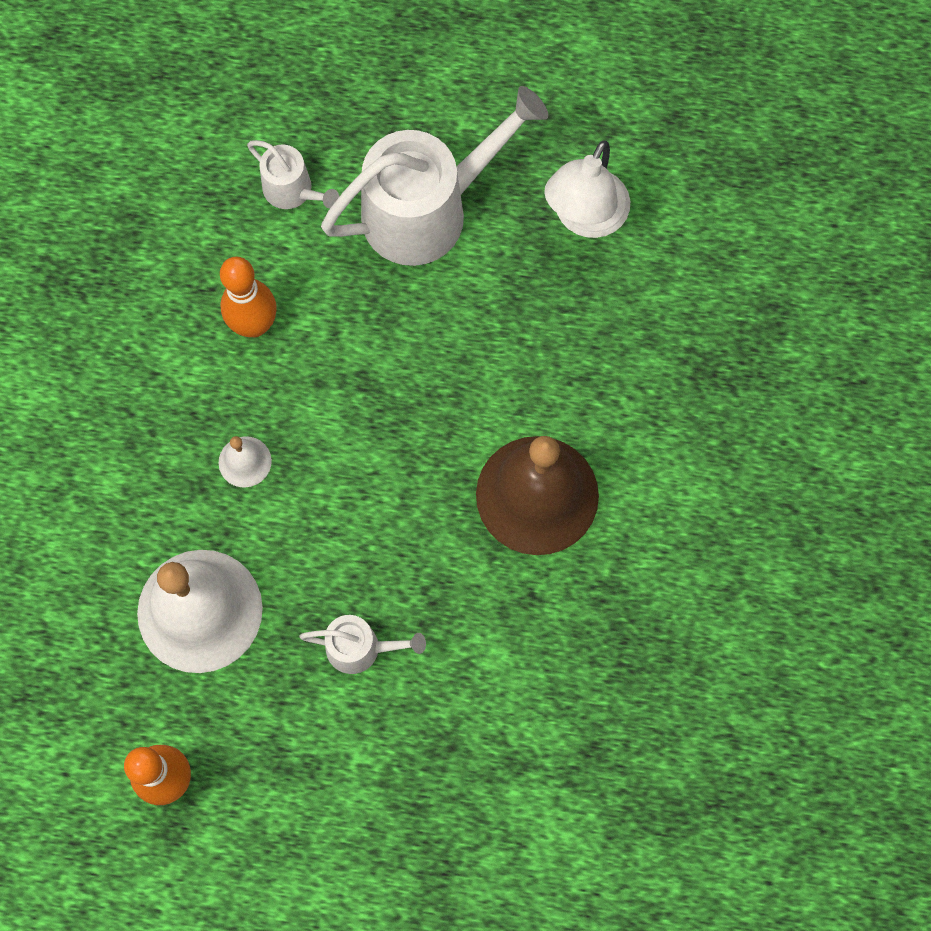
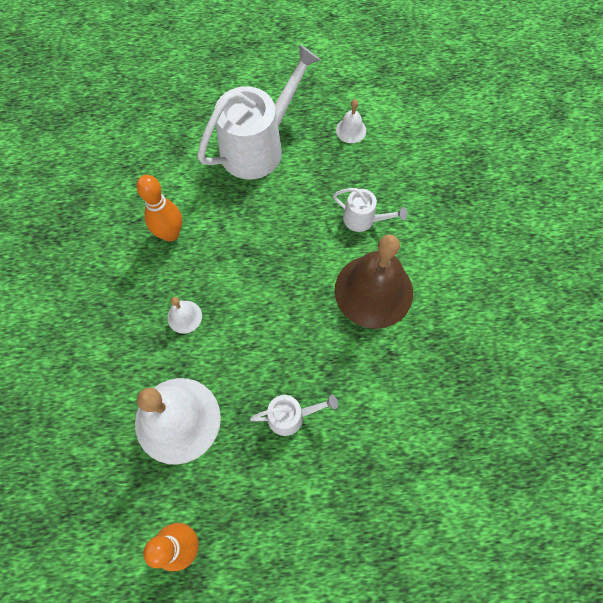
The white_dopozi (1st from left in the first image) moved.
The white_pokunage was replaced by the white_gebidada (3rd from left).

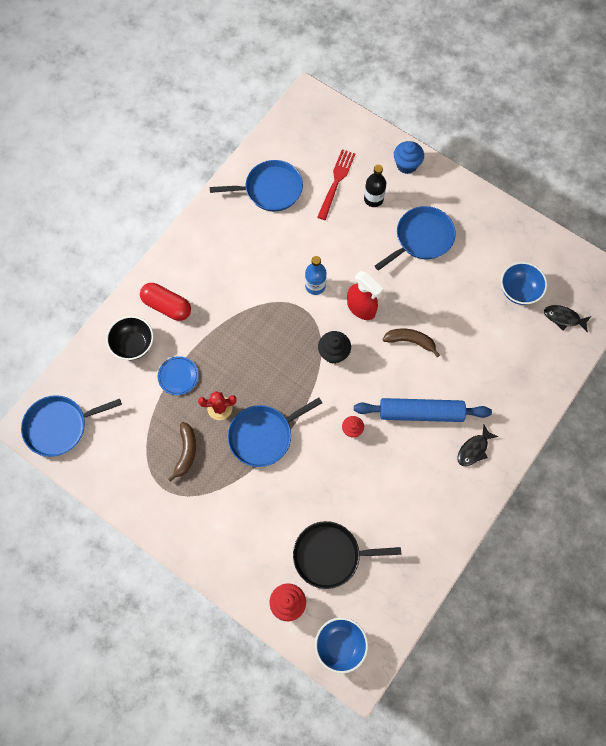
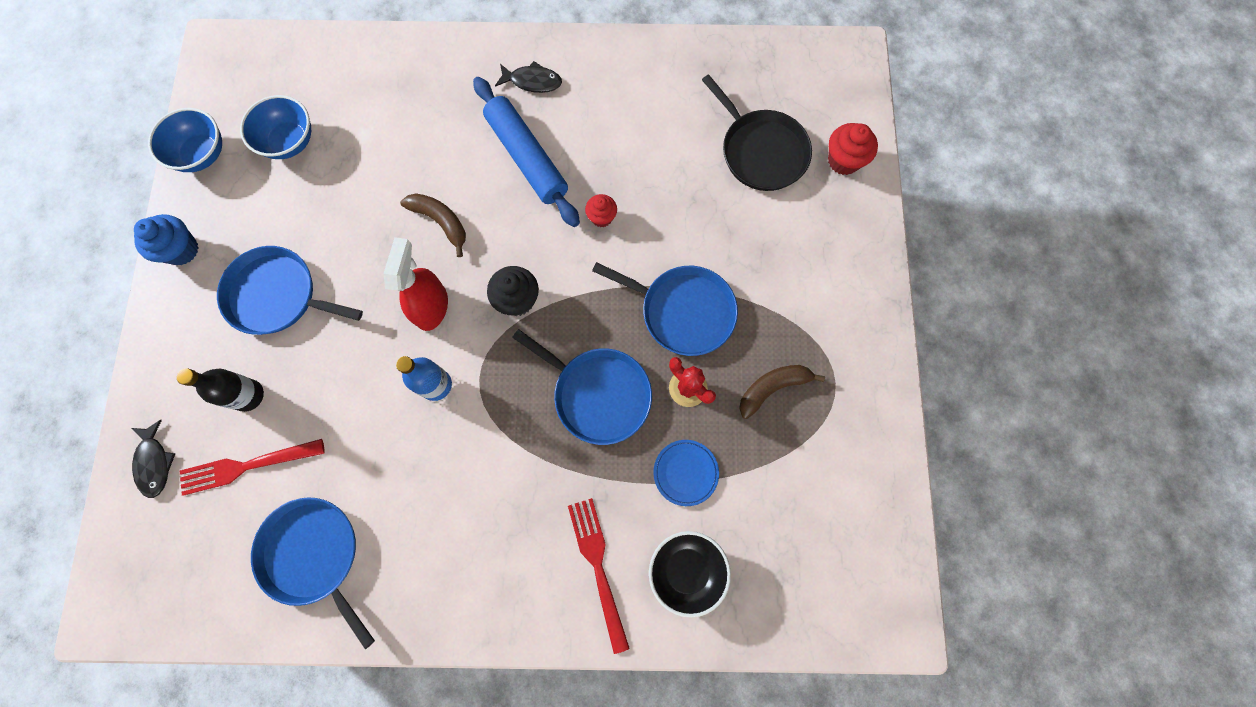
The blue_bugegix moved.
The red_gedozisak was replaced by the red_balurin (2nd from left).
The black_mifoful (2nd from left in the first image) moved.
The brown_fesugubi (2nd from left in the first image) turned 150 degrees clockwise.
The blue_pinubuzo (1st from left in the first image) moved.
The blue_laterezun (1st from left) moved.

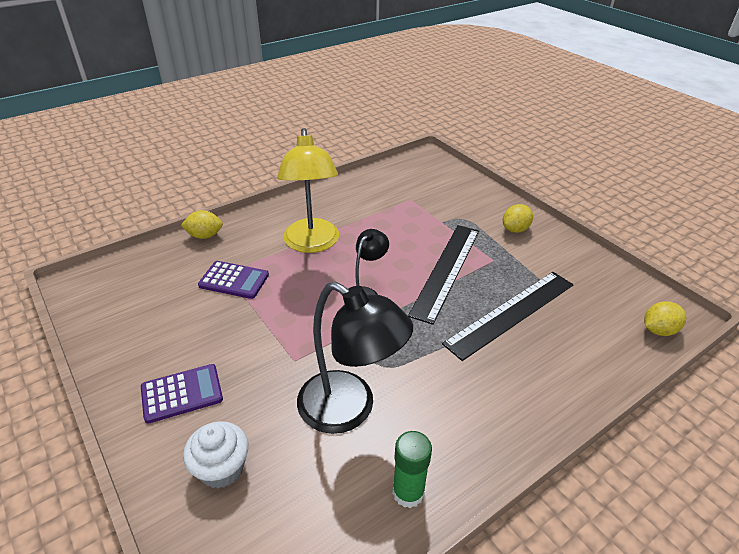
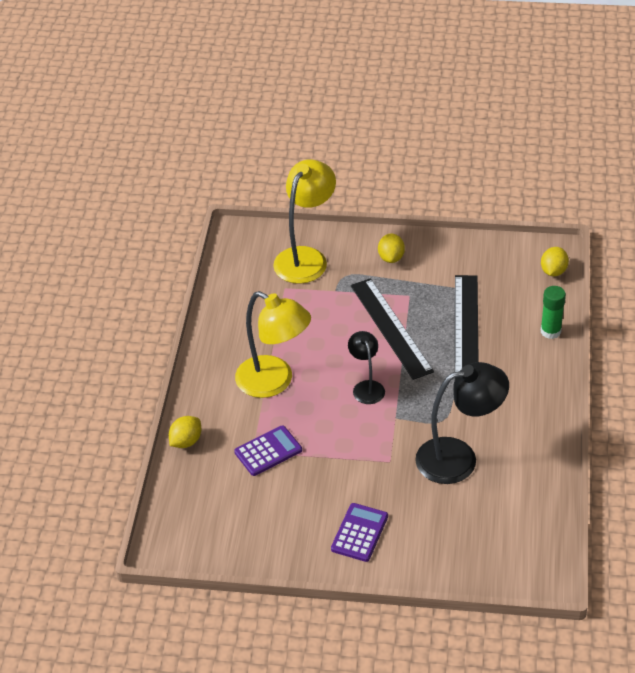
The white_bugegix disappeared.
The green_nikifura moved.
The yellow_pokunage (2nd from left) appeared.

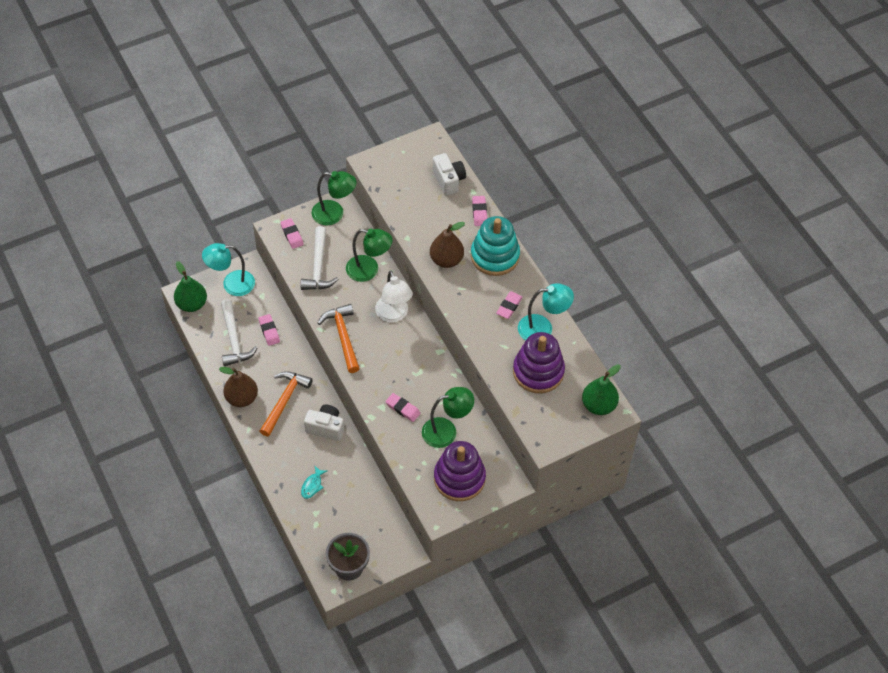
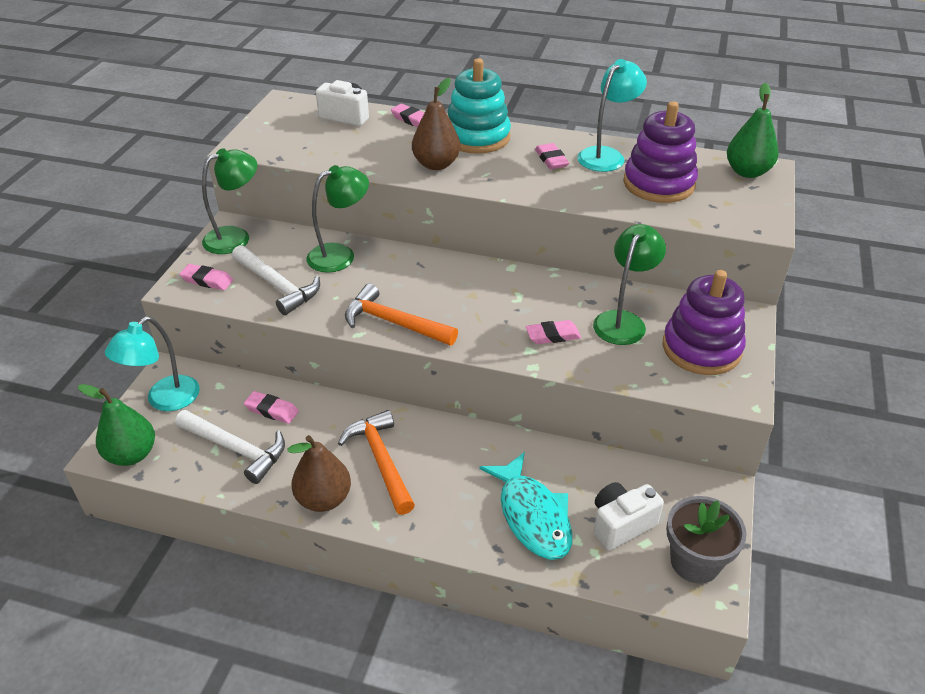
The white_pokunage disappeared.
The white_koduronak (1st from left in the first image) moved.
The turquoise_mifoful changed to 2.11 times the size.

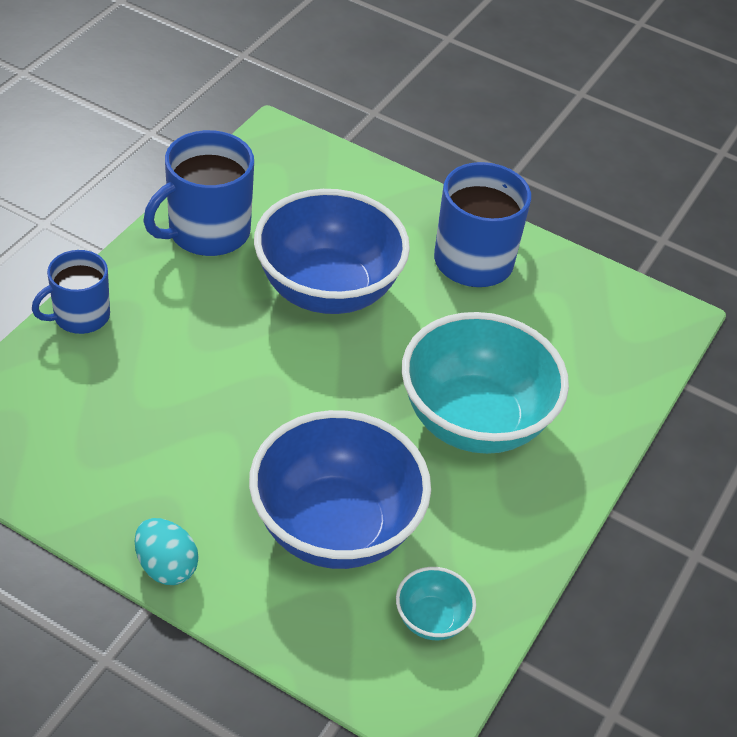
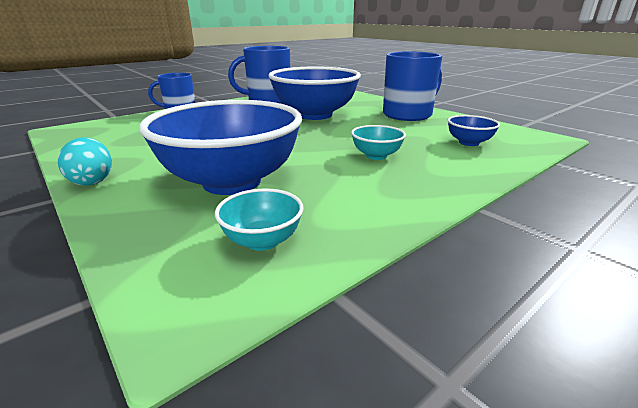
The turquoise_laterezun (2nd from left) changed to 0.43 times the size.
The blue_laterezun (3rd from left) appeared.

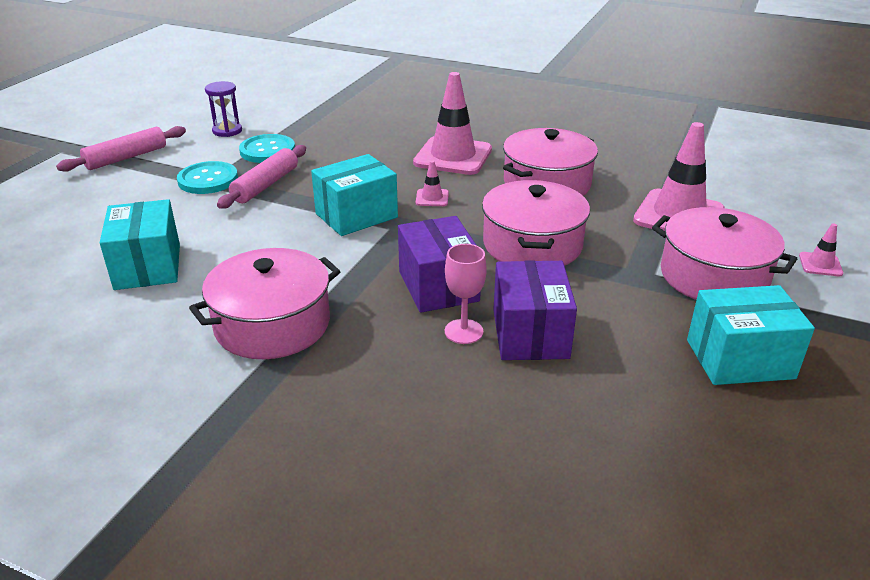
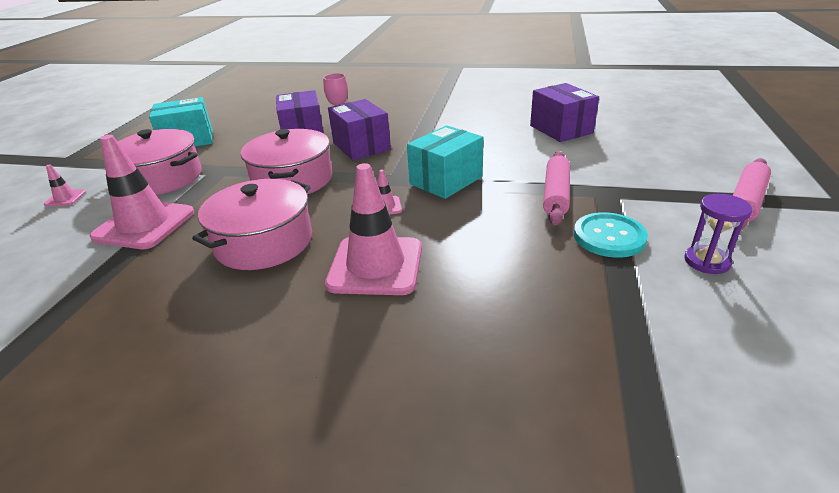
The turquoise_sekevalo (1st from left) disappeared.
The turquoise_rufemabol (1st from left) became the purple_rufemabol (3rd from left).
The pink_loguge (1st from left) disappeared.

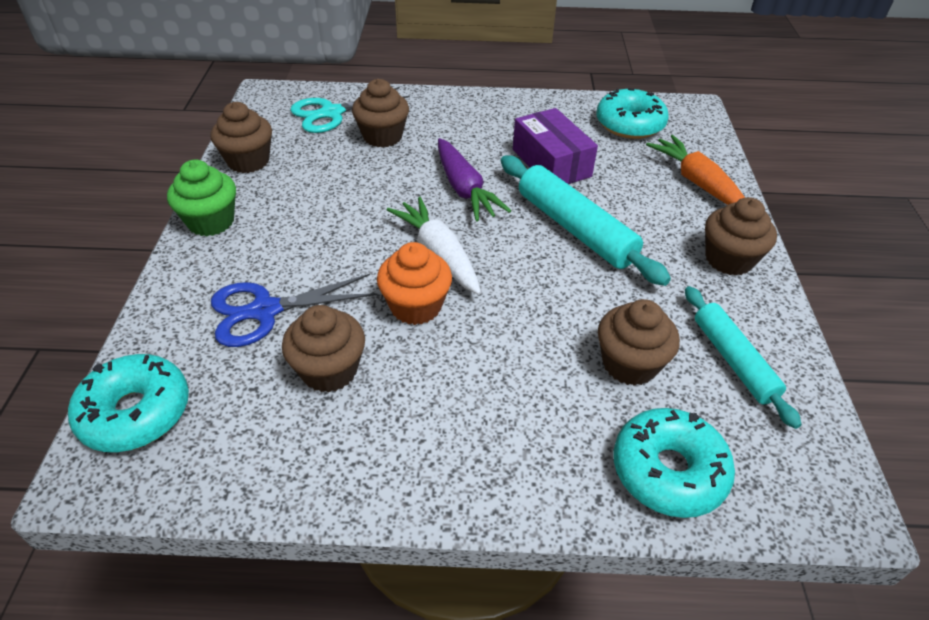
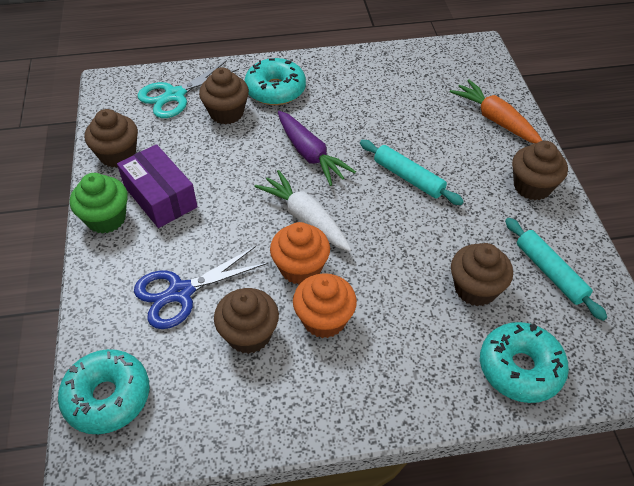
The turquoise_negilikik (2nd from left) moved.
The purple_rufemabol moved.
The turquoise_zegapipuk (1st from left) changed to 0.66 times the size.
The orange_bugegix (2nd from left) appeared.

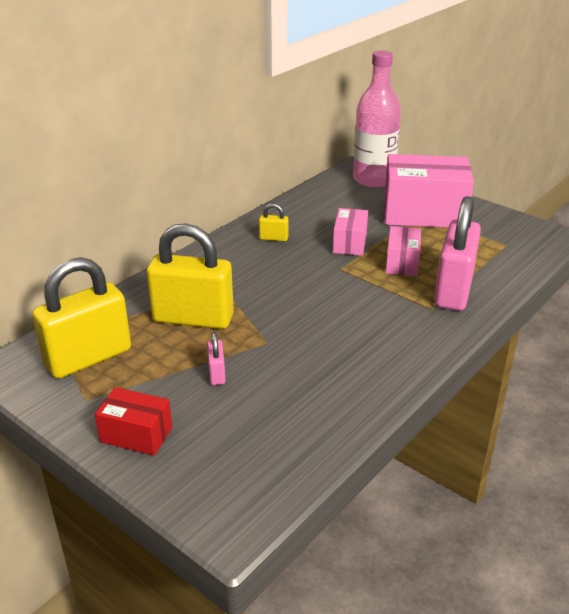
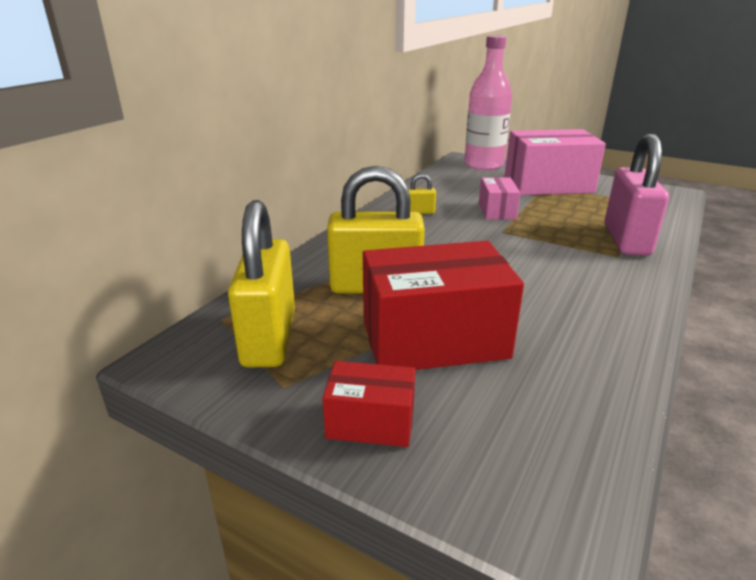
The pink_rufemabol (2nd from left) disappeared.
The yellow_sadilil (1st from left) turned 45 degrees counterclockwise.
The pink_sadilil (1st from left) was replaced by the red_rufemabol (2nd from left).

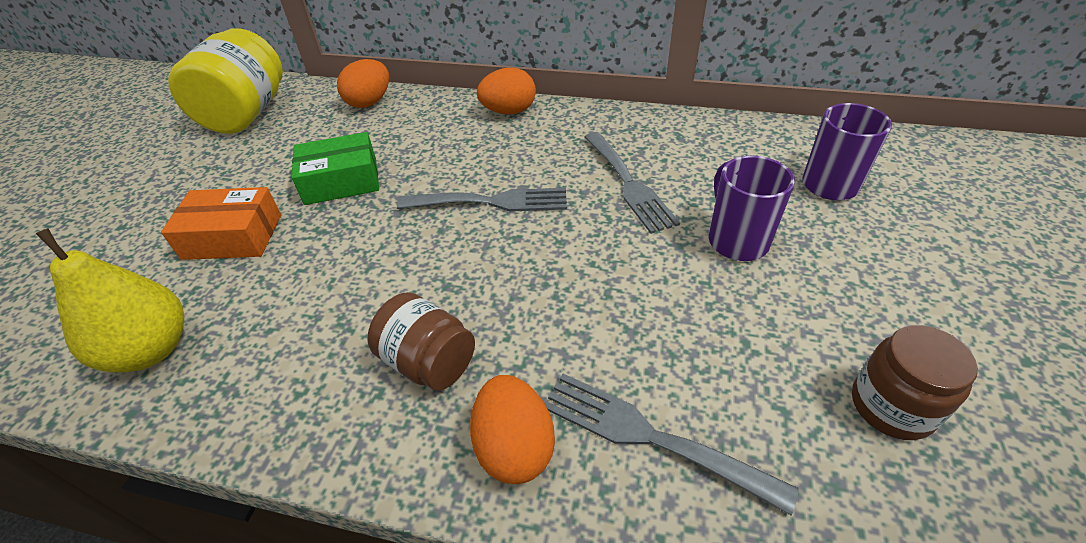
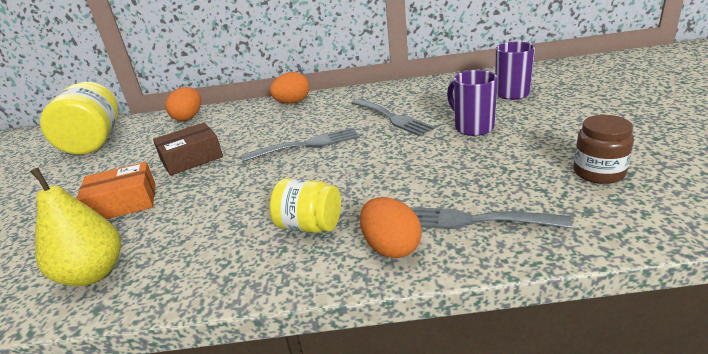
The green_rufemabol became the brown_rufemabol.
The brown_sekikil (1st from left) became the yellow_sekikil (2nd from left).

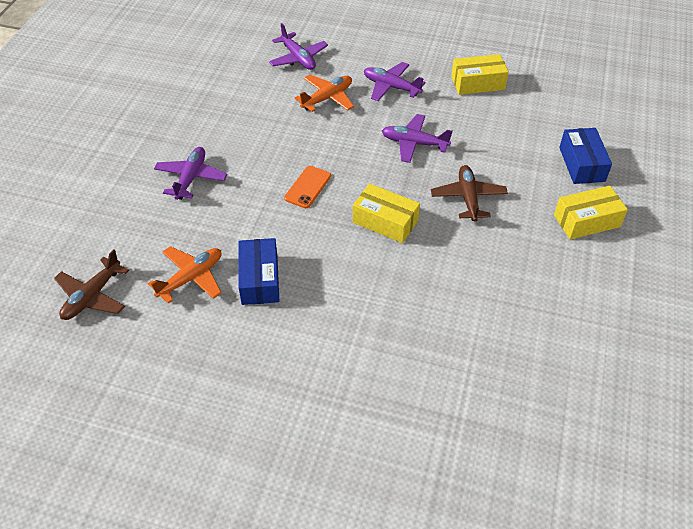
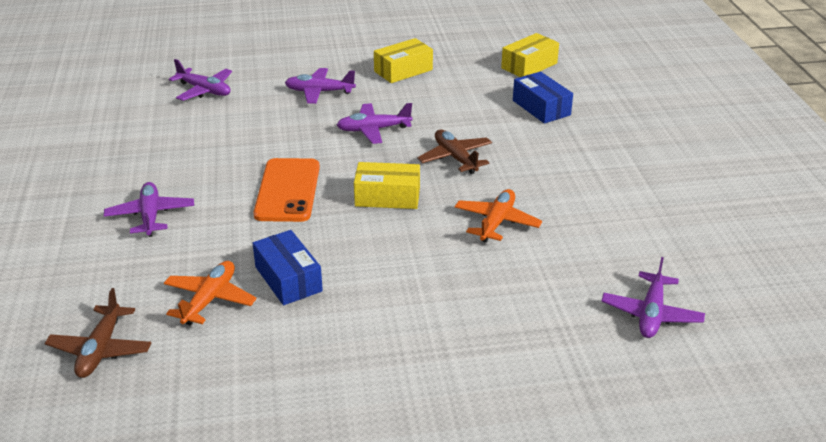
The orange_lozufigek (2nd from left) moved.
The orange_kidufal changed to 1.73 times the size.
The yellow_rufemabol (3rd from left) moved.
The purple_lozufigek (5th from left) appeared.

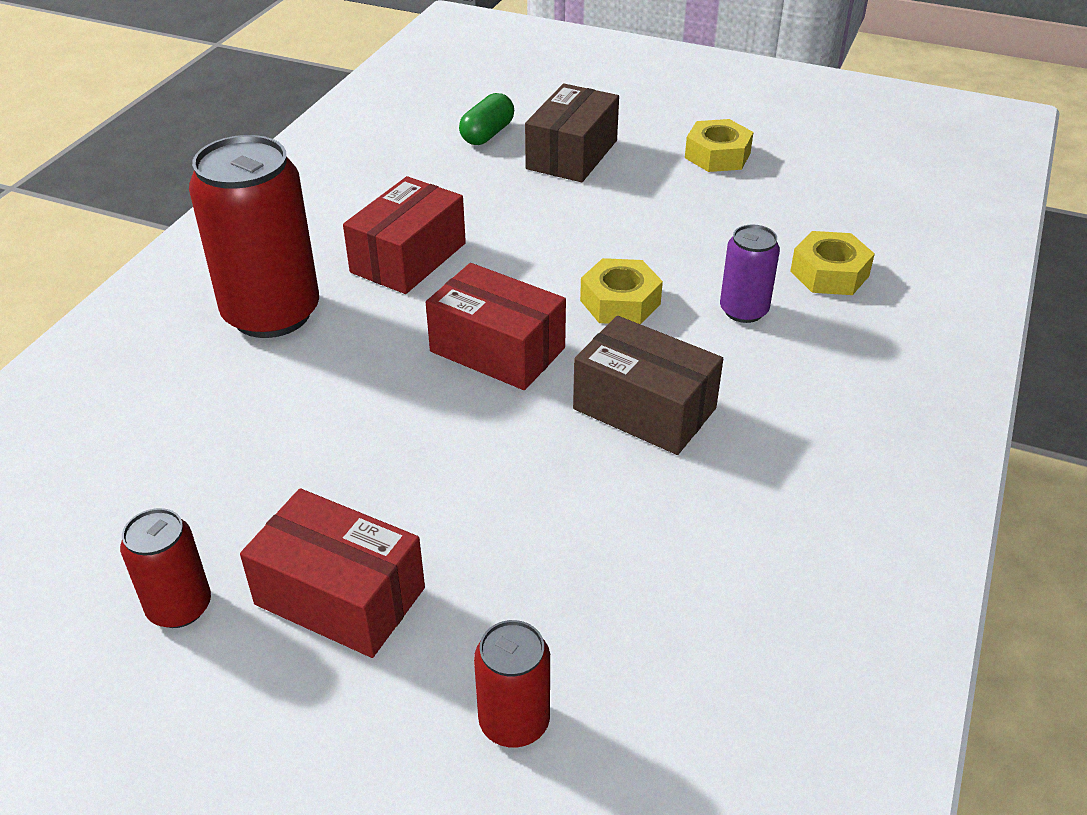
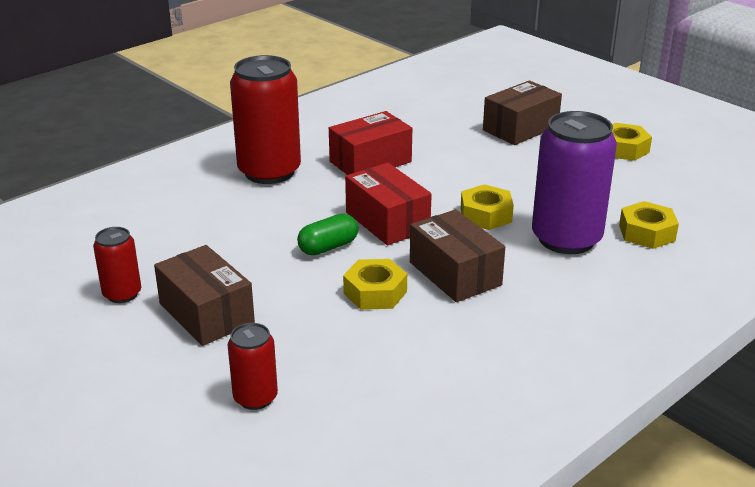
The green_gedozisak moved.
The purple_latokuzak changed to 1.98 times the size.
The red_rufemabol (1st from left) became the brown_rufemabol (1st from left).
The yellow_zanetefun (1st from left) appeared.

